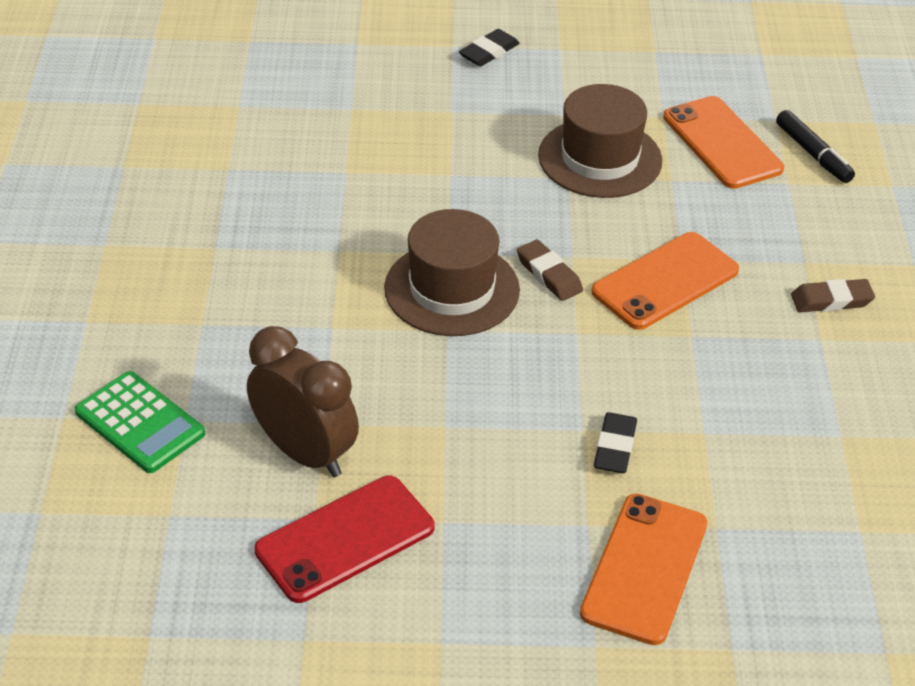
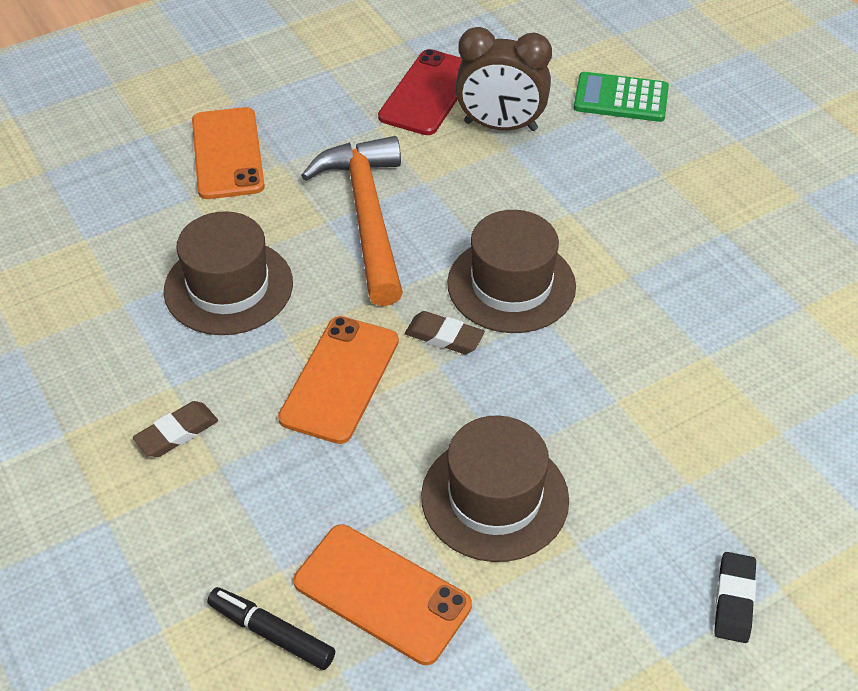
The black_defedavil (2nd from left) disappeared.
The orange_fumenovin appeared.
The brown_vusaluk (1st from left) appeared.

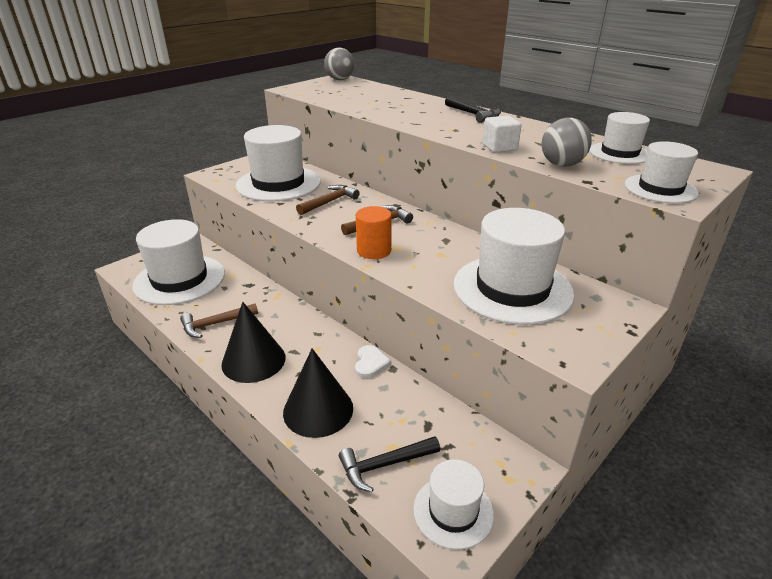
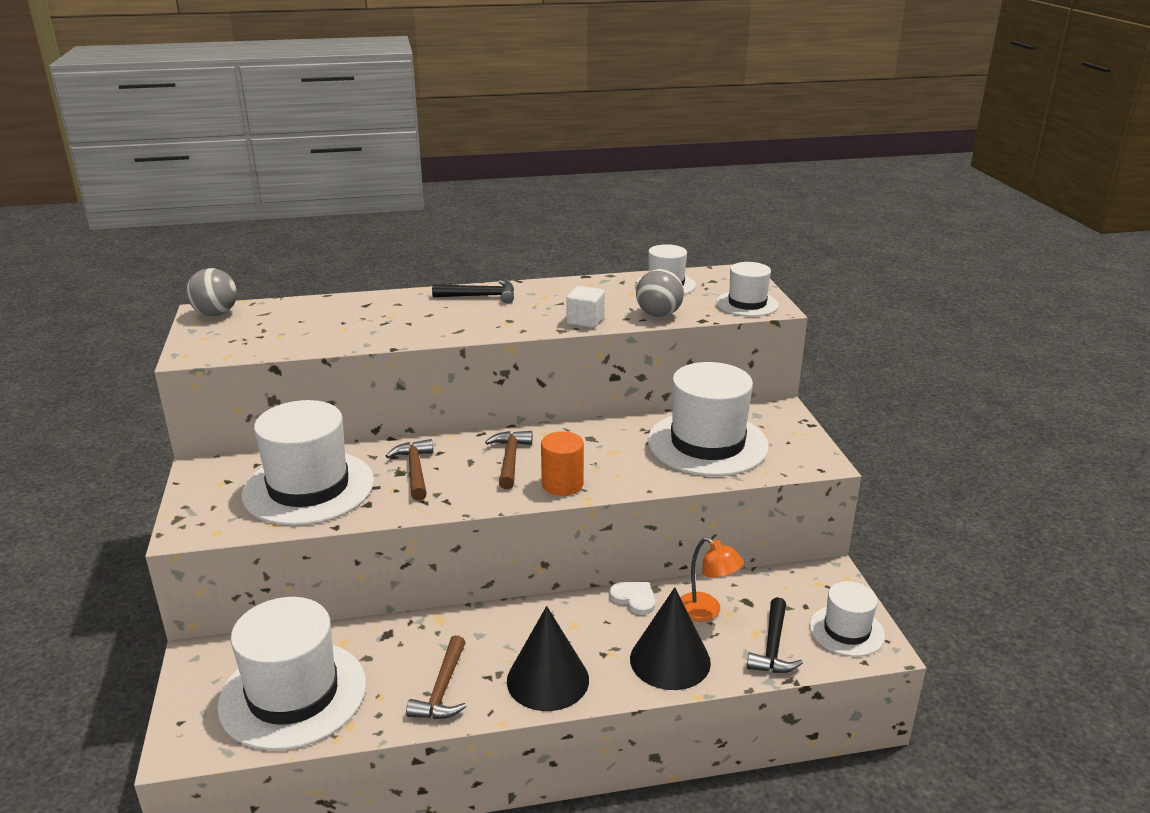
The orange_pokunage appeared.

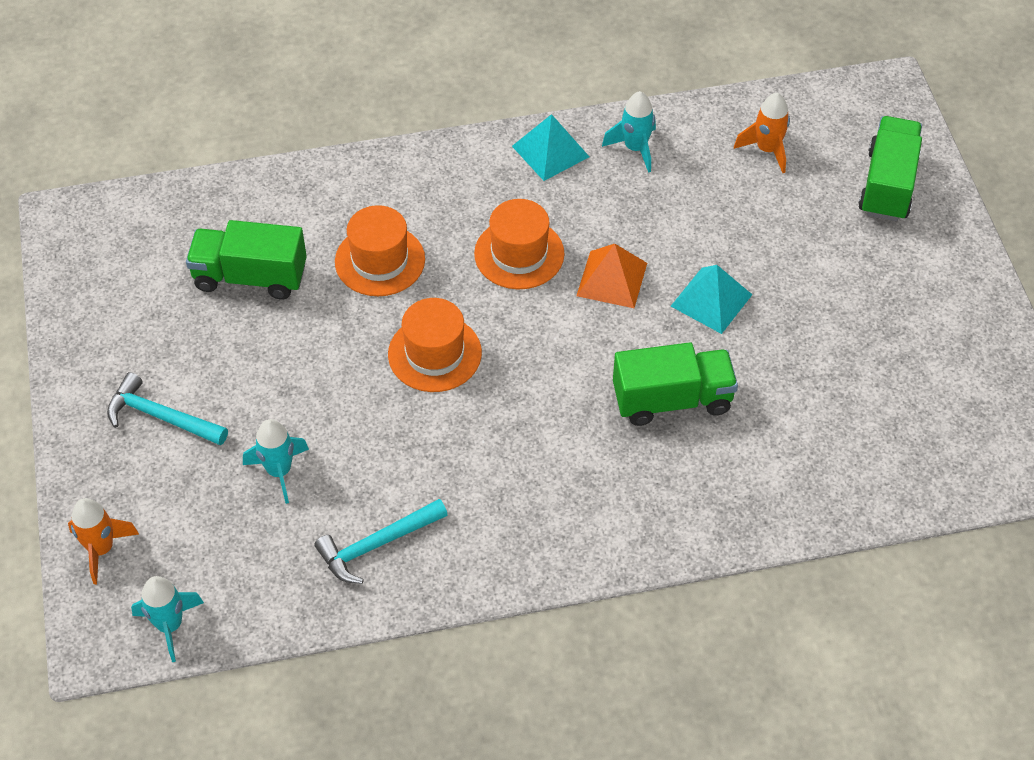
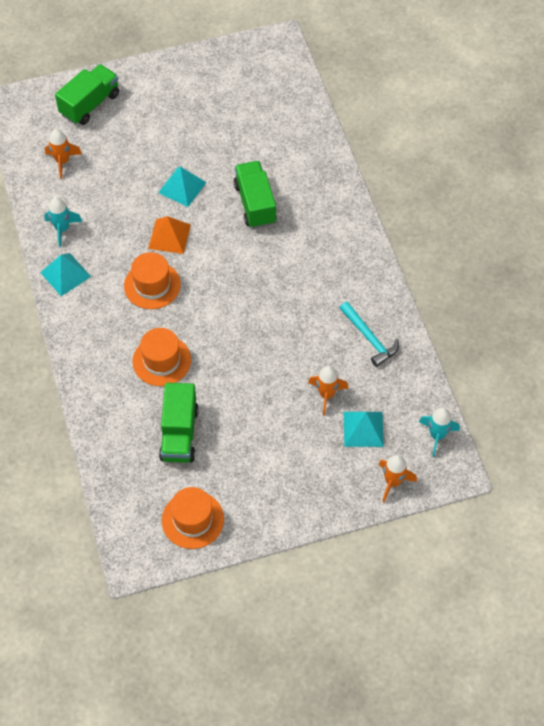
The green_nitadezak (3rd from left in the first image) turned 120 degrees clockwise.
The orange_vusaluk (2nd from left in the first image) moved.
The turquoise_fumenovin (1st from left) disappeared.
The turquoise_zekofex (2nd from left) became the orange_zekofex (2nd from left).
The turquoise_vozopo (3rd from left) appeared.

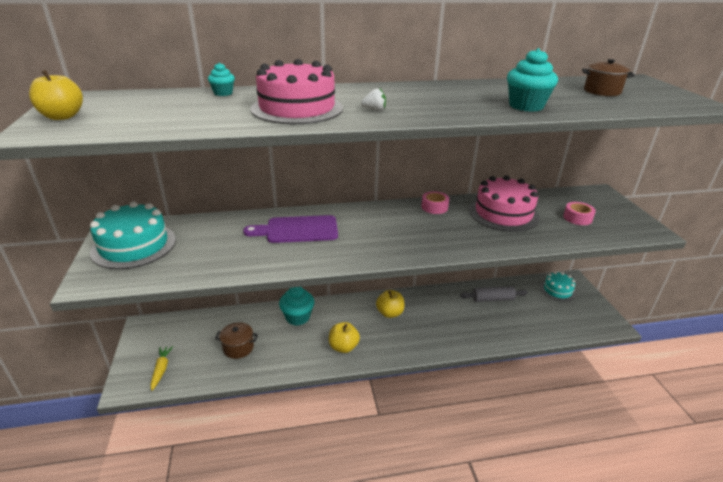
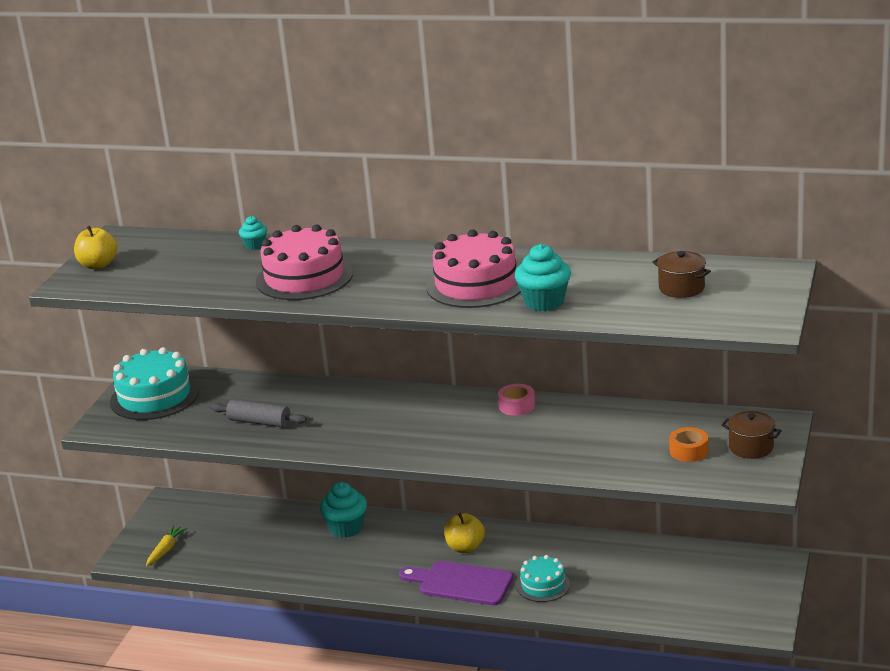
The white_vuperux disappeared.
The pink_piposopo (2nd from left) moved.
The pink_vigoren (2nd from left) became the orange_vigoren.
The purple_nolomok moved.
The turquoise_piposopo (2nd from left) moved.
The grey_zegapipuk moved.
The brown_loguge (1st from left in the first image) moved.
The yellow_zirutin (2nd from left) disappeared.

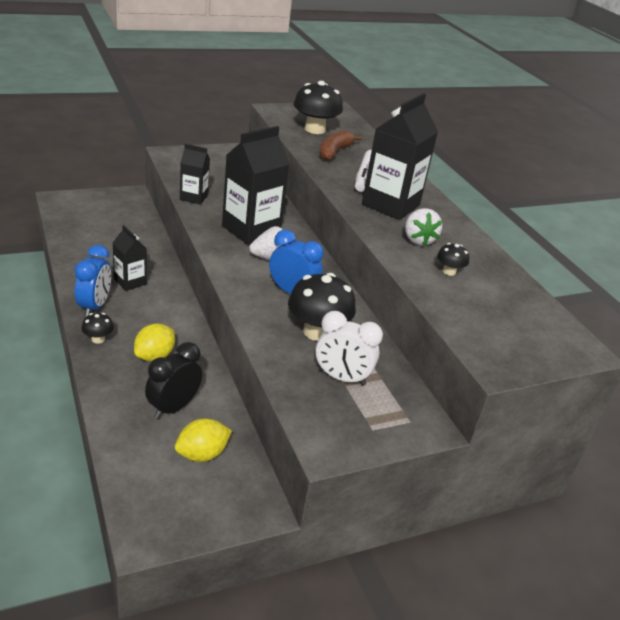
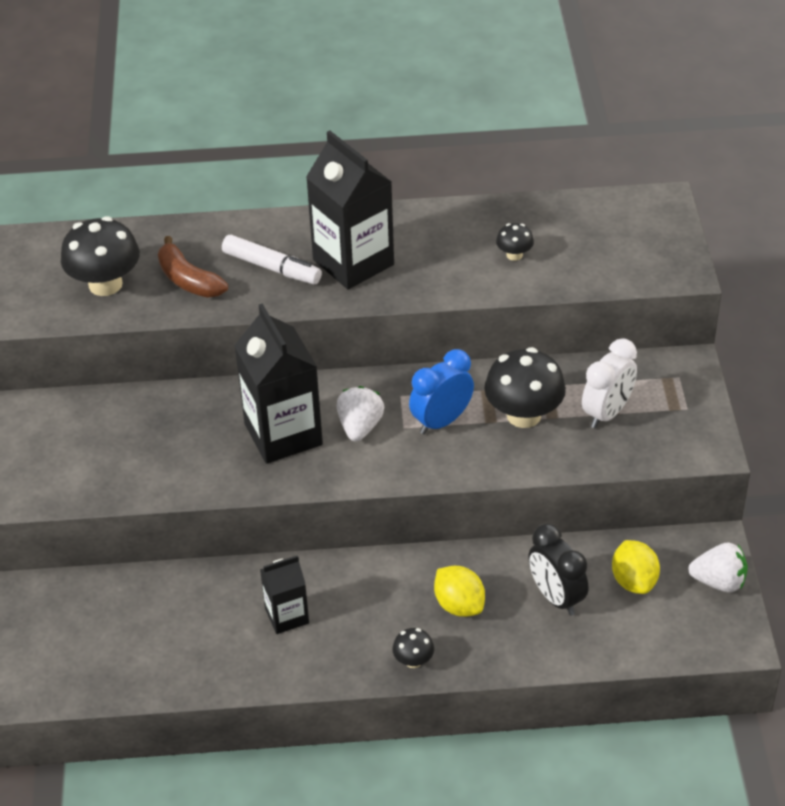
The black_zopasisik (2nd from left) disappeared.
The white_vuperux (2nd from left) moved.
The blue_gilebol (1st from left) disappeared.

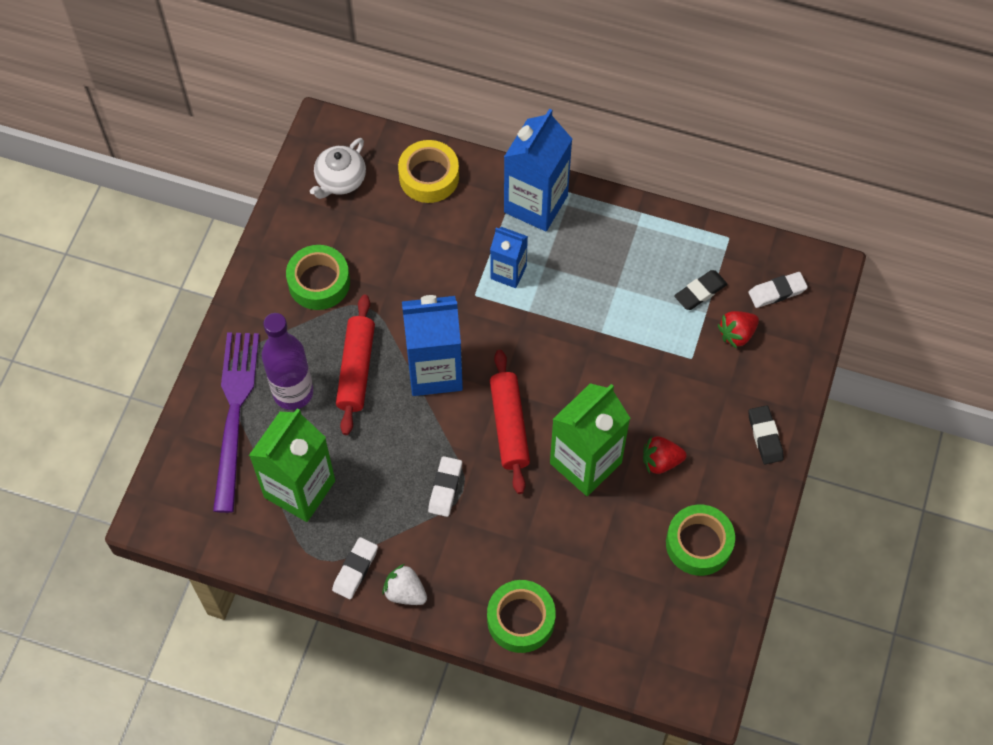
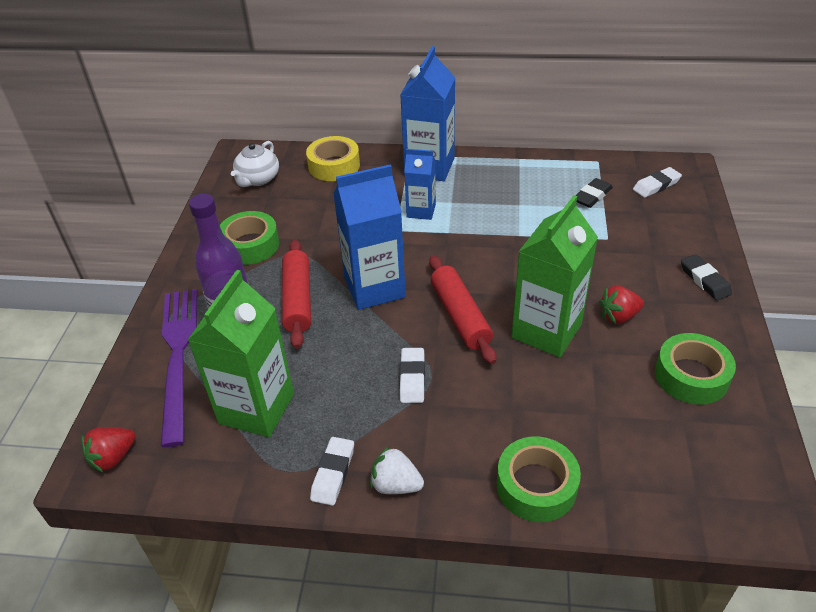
The red_vuperux (2nd from left in the first image) moved.

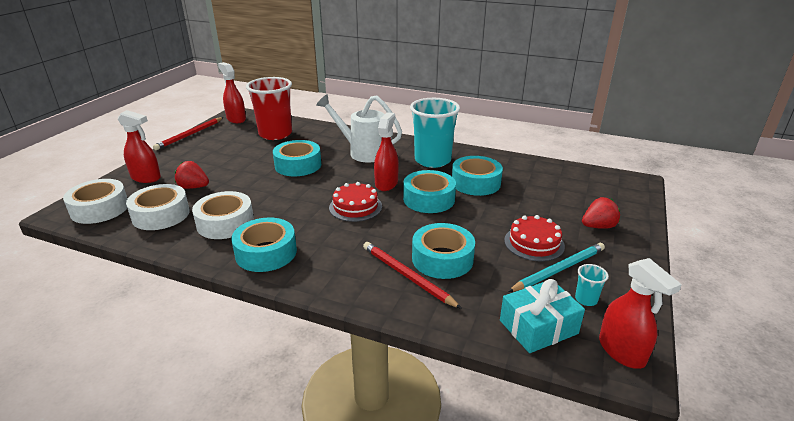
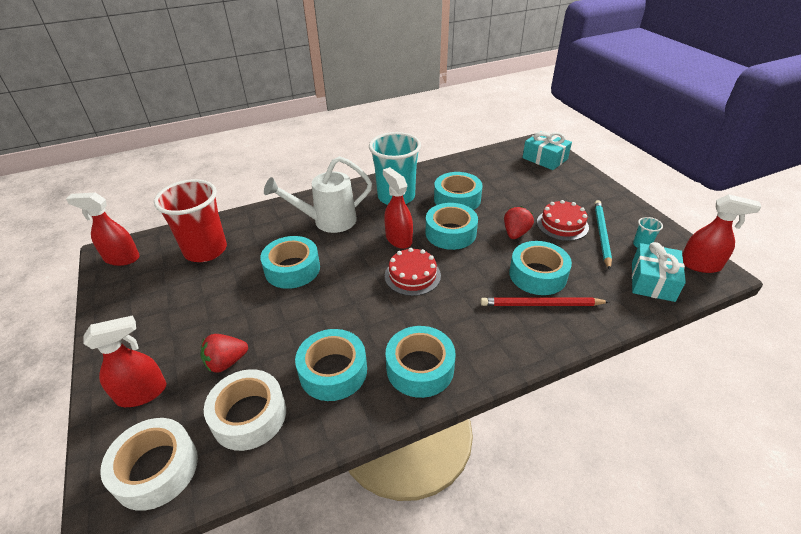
The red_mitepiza (1st from left) disappeared.
The white_vigoren (3rd from left) became the turquoise_vigoren (2nd from left).
The red_vuperux (2nd from left) moved.
The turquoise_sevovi (1st from left) appeared.

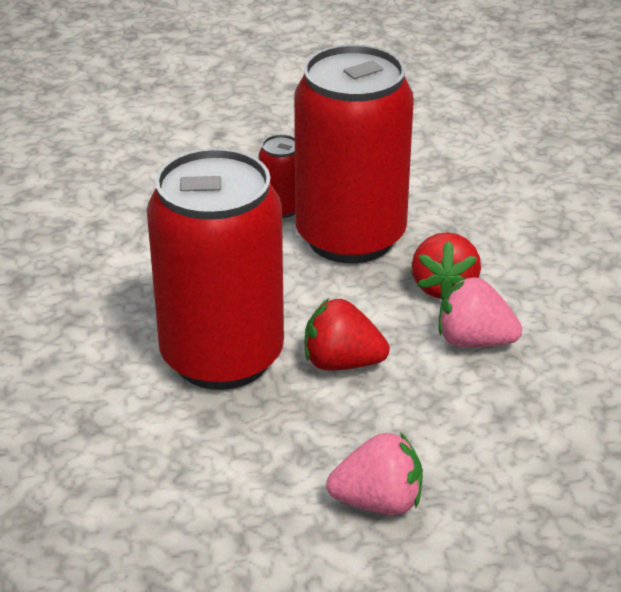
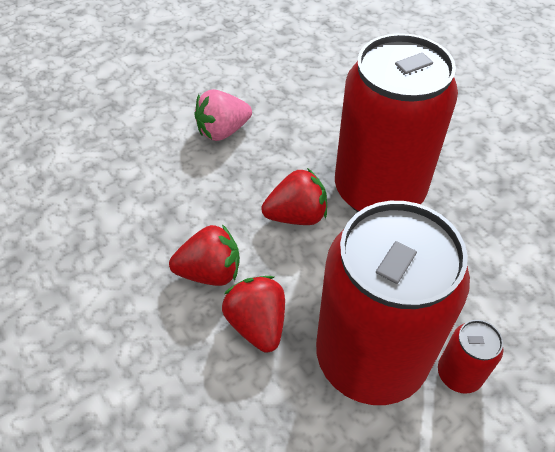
The pink_vuperux (2nd from left) became the red_vuperux (1st from left).

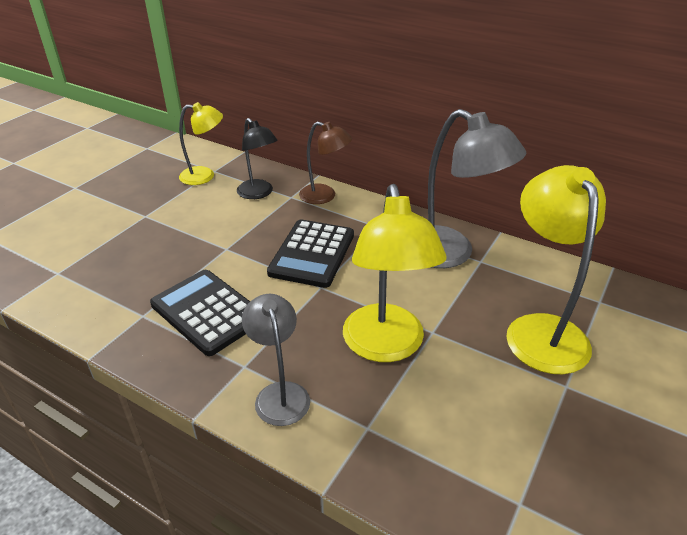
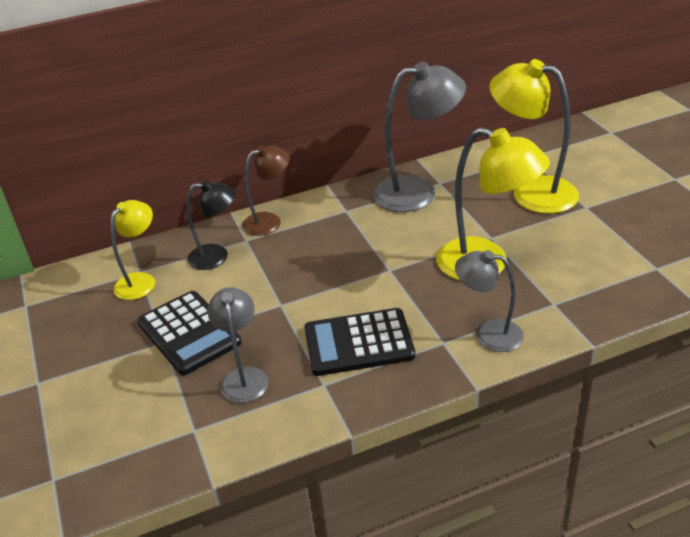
The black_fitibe (2nd from left in the first image) moved.
The grey_pokunage (1st from left) appeared.

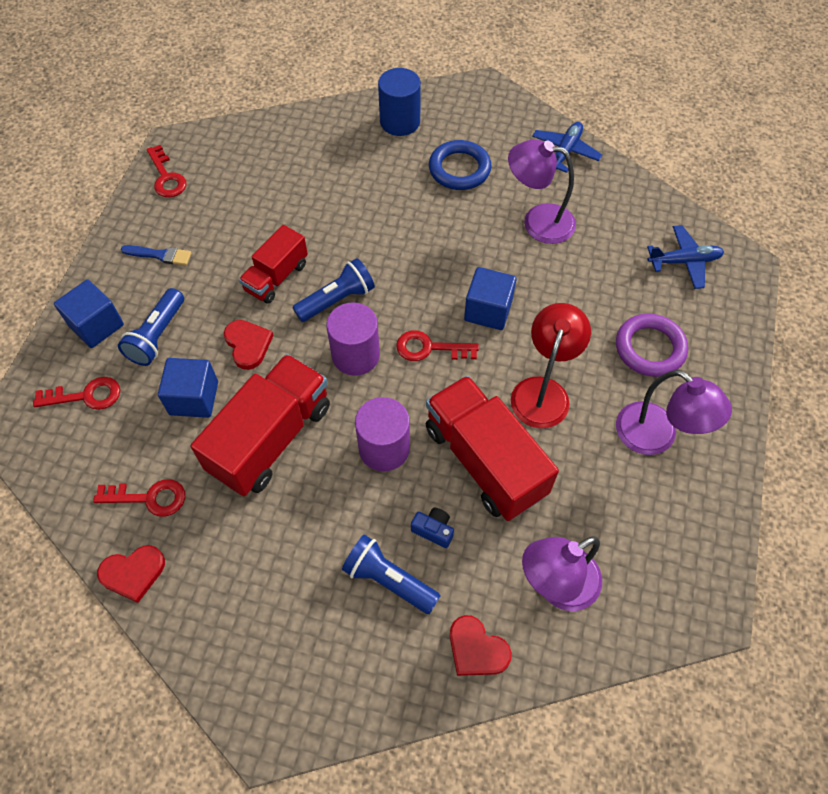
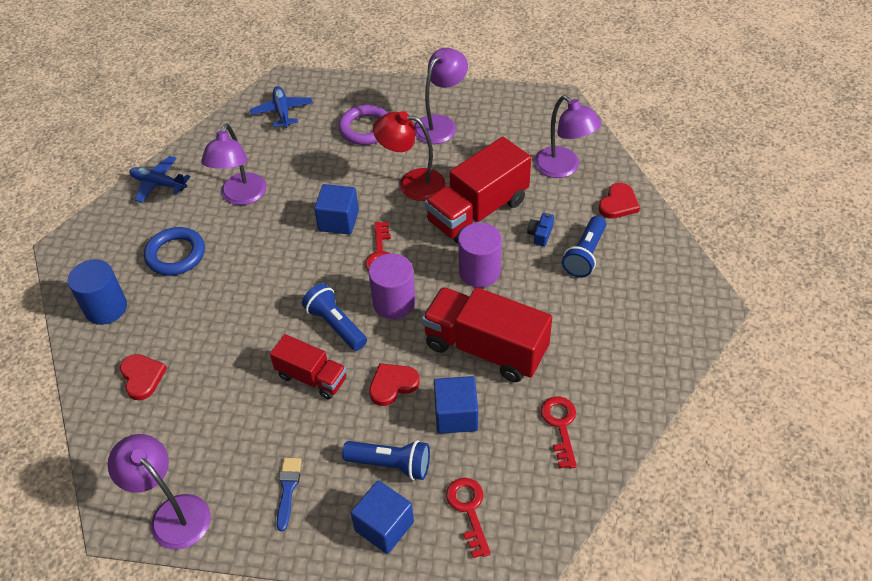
The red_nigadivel (3rd from left) was replaced by the purple_pokunage (1st from left).
The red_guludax (1st from left) moved.

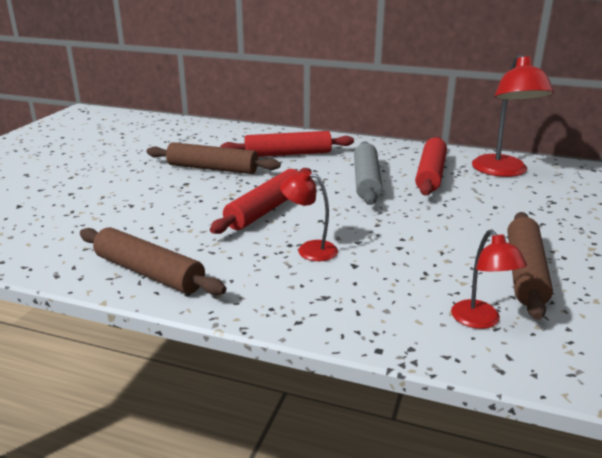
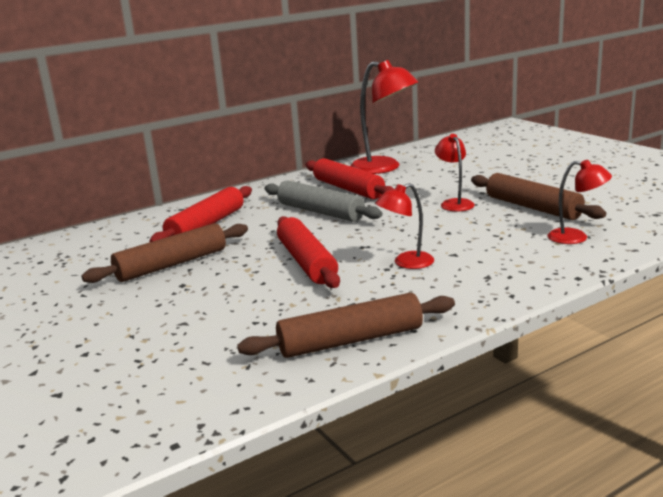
The red_pokunage (3rd from left) appeared.

